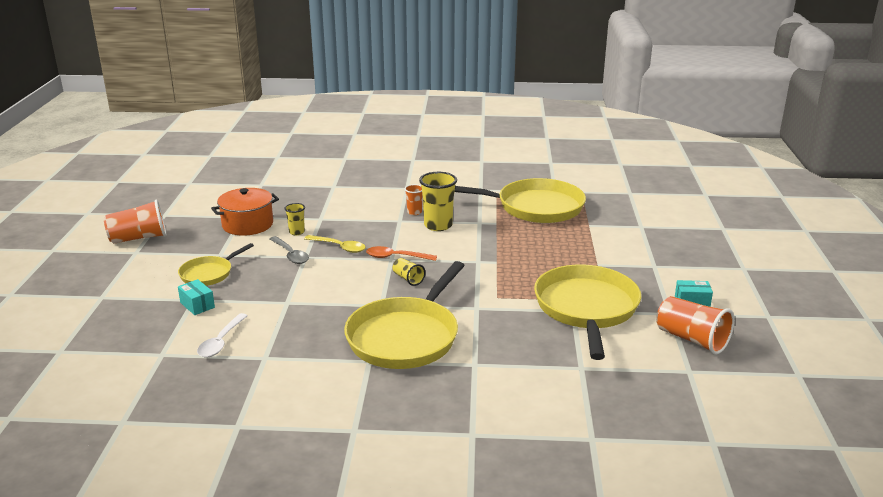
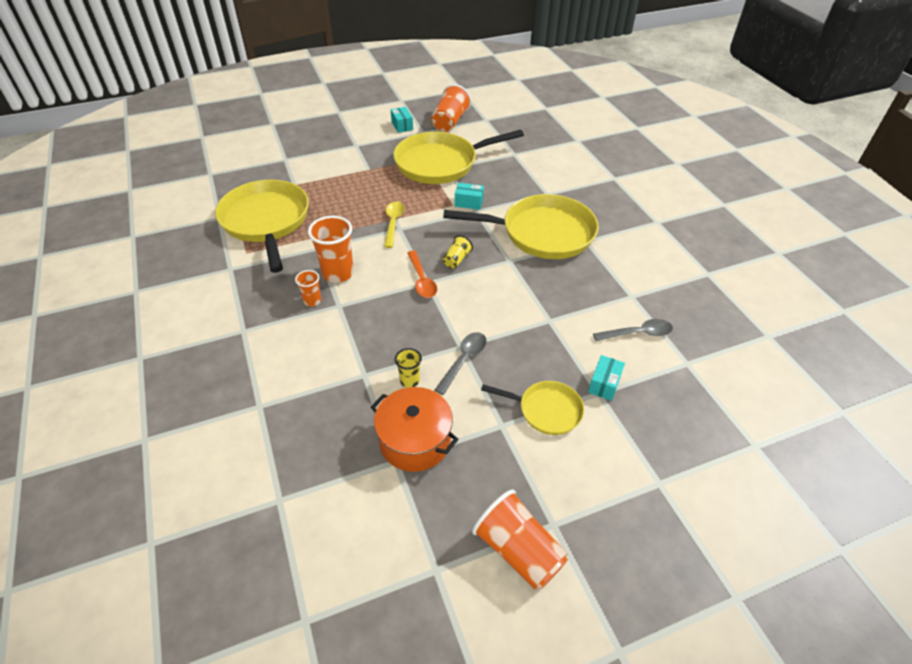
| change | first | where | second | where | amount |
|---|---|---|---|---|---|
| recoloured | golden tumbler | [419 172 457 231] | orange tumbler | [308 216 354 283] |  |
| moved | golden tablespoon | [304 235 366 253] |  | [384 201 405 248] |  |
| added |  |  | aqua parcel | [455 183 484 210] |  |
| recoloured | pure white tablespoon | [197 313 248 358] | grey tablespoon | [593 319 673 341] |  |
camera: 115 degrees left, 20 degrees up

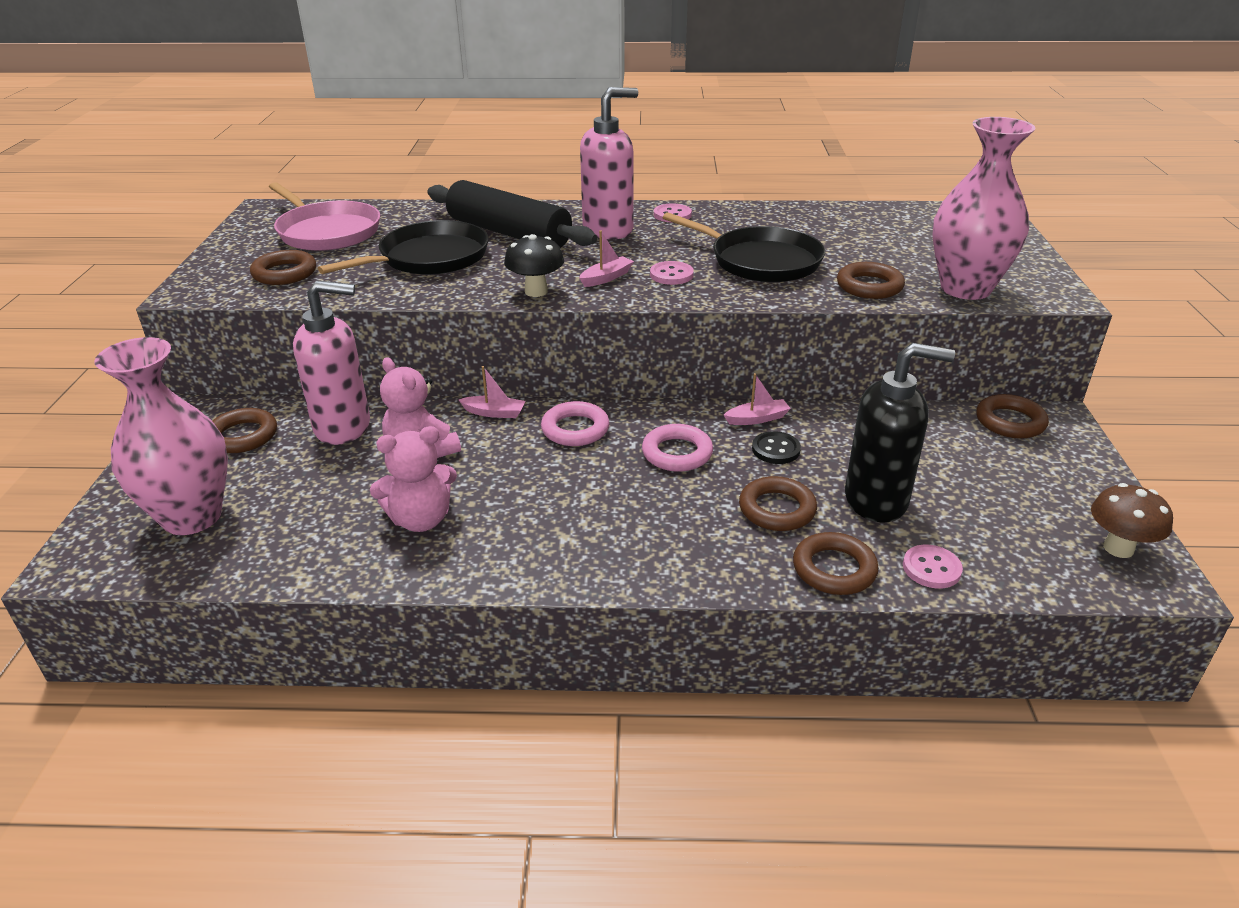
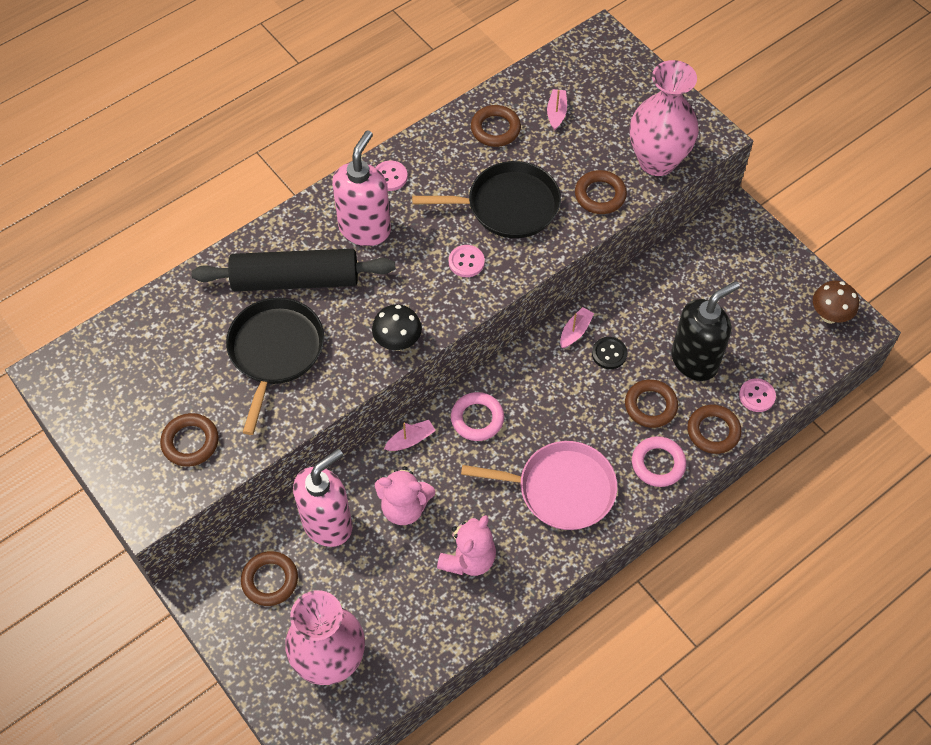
| change | first | where | second | where | amount |
|---|---|---|---|---|---|
| moved | rose-pink frying pan | [269 182 380 251] |  | [461 441 617 530] |  |
| moved | dark brown hoop | [976 394 1049 439] |  | [471 105 521 147] |  |
| moved | rose-pink boat | [579 231 634 287] |  | [547 89 567 131] |  |
| moved | rose-pink hoop | [642 424 713 472] |  | [632 436 686 487] |  |
camera: 40 degrees left, 25 degrees up

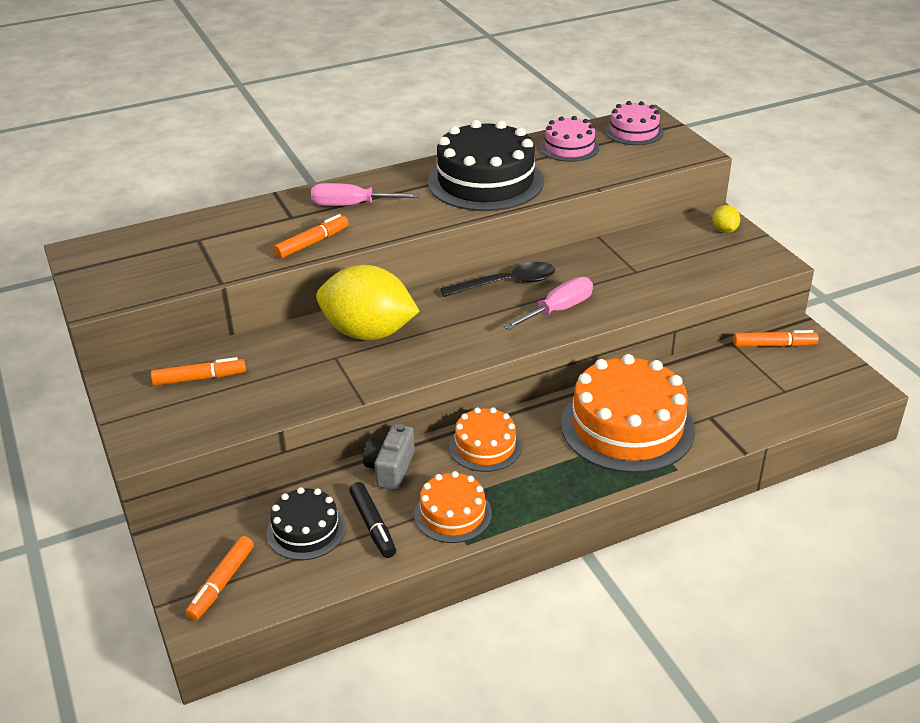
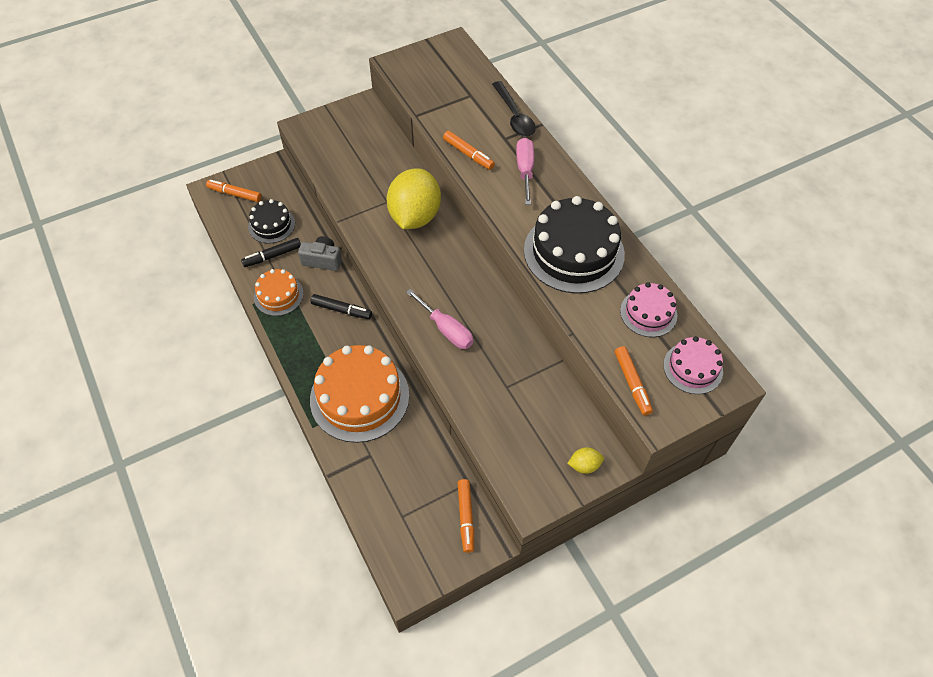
| change | first | where | second | where | amount |
|---|---|---|---|---|---|
| replaced | orange cake | [449 407 522 472] | black felt pen | [310 294 372 319] |  |
| moved | black tablespoon | [440 262 555 297] |  | [492 81 536 137] |  |
| moved | orange felt pen | [151 357 246 386] |  | [615 346 653 416] |  |
camera: 85 degrees right, 20 degrees up

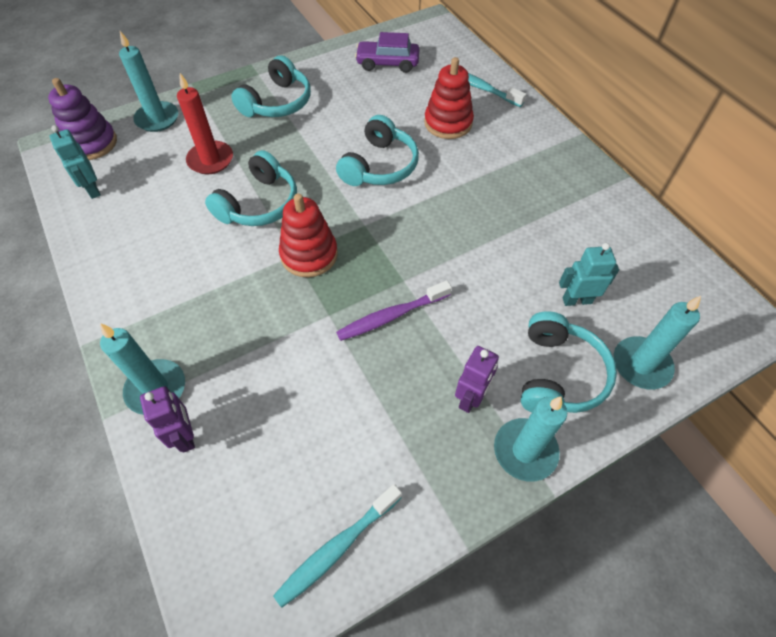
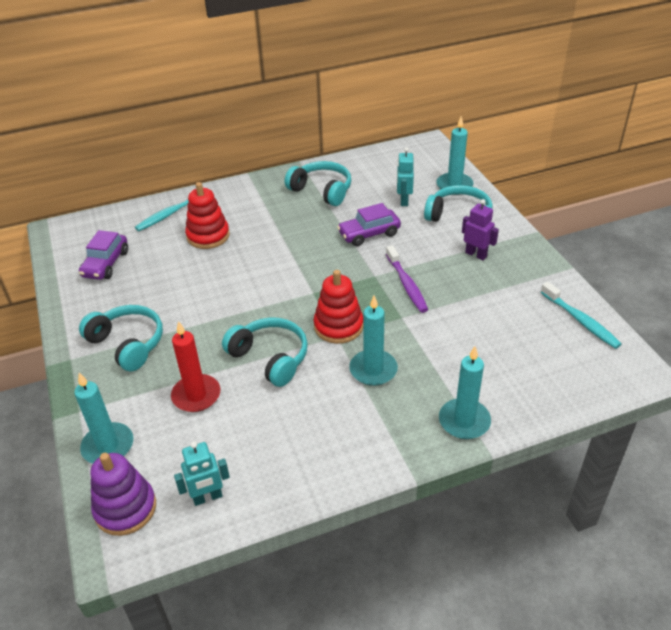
| change | first | where | second | where | amount |
|---|---|---|---|---|---|
| moved | aqua over-ear headphones | [336 115 419 186] |  | [285 161 351 206] |  |
| added |  |  | purple automobile | [337 203 401 246] |  |
| moved | aqua candle | [494 397 567 482] |  | [349 295 398 386] |  |
| removed | purple toy robot | [140 386 195 453] |  |  |  |
camera: 80 degrees left, 15 degrees down

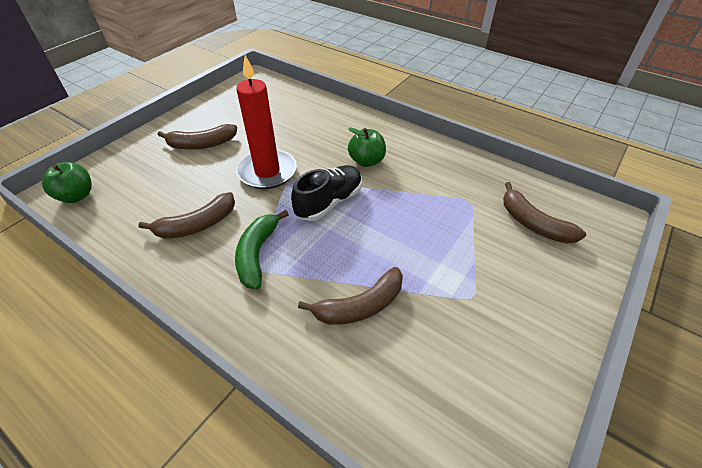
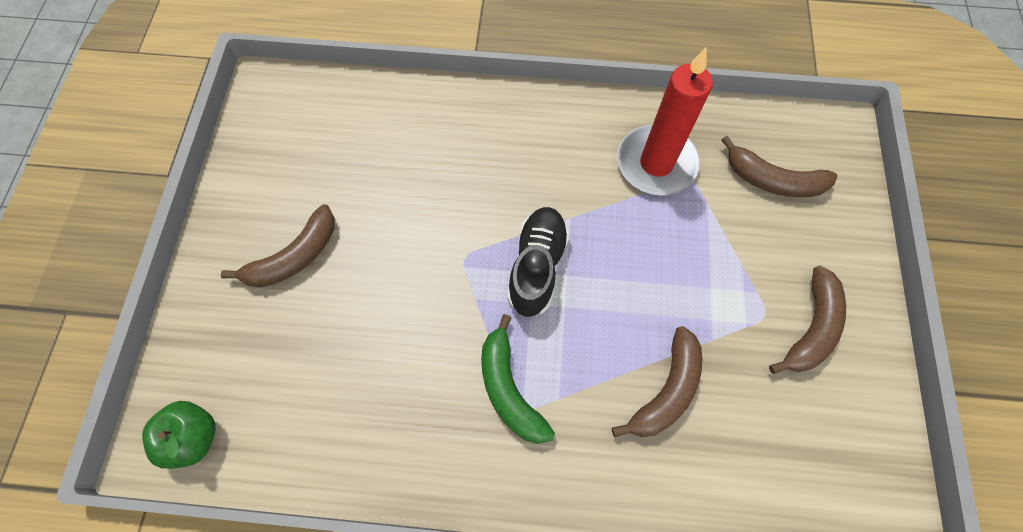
| change | first | where | second | where | amount |
|---|---|---|---|---|---|
| moved | red candle | [236 55 297 189] |  | [617 48 713 196] |  |
| moved | dark brown banana fruit | [138 192 235 239] |  | [769 266 846 374] |  |
| removed | green toy apple | [348 128 386 167] |  |  |  |
camera: 30 degrees left, 20 degrees up

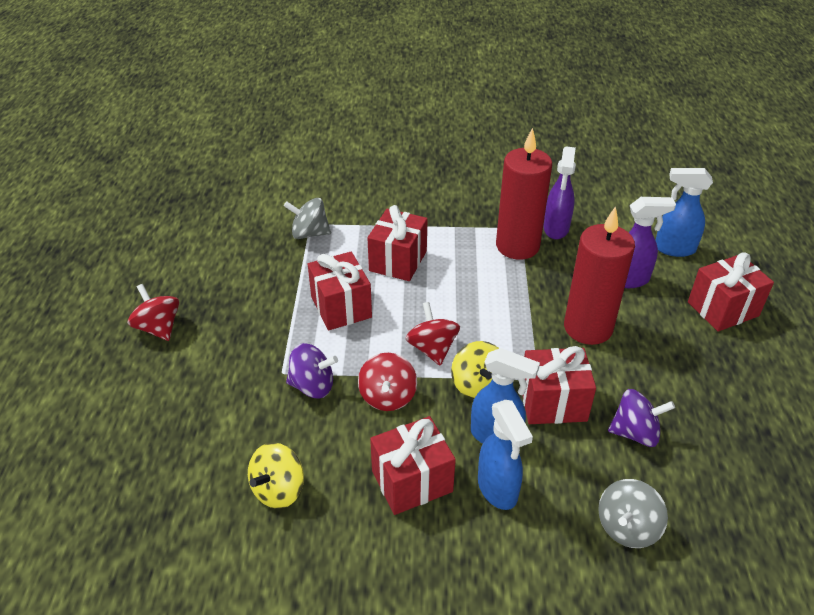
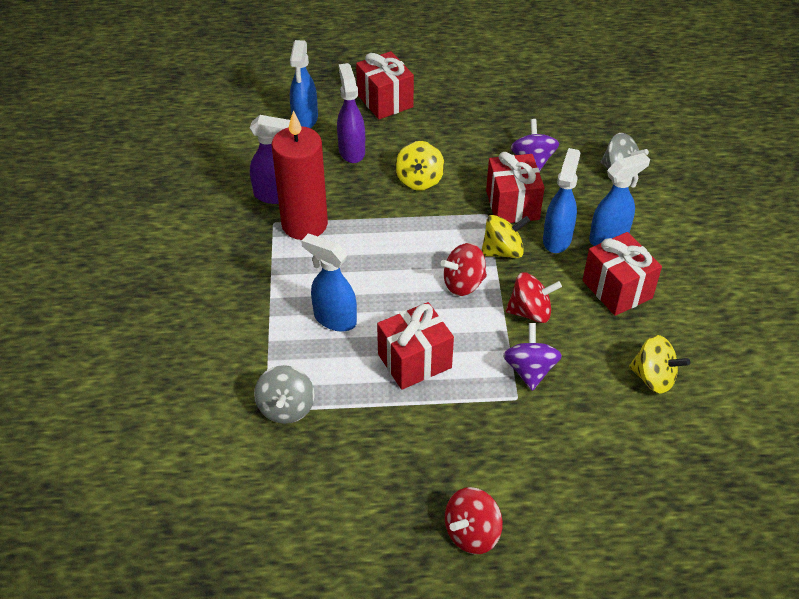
| change | first | where | second | where | amount |
|---|---|---|---|---|---|
| replaced | red wrapped gift | [367 205 427 281] | blue spray cleaner | [301 234 357 332] |  |
| replaced | red candle | [564 206 635 345] | golden toy top | [395 141 445 191] |  |
camera: 95 degrees left, 5 degrees up

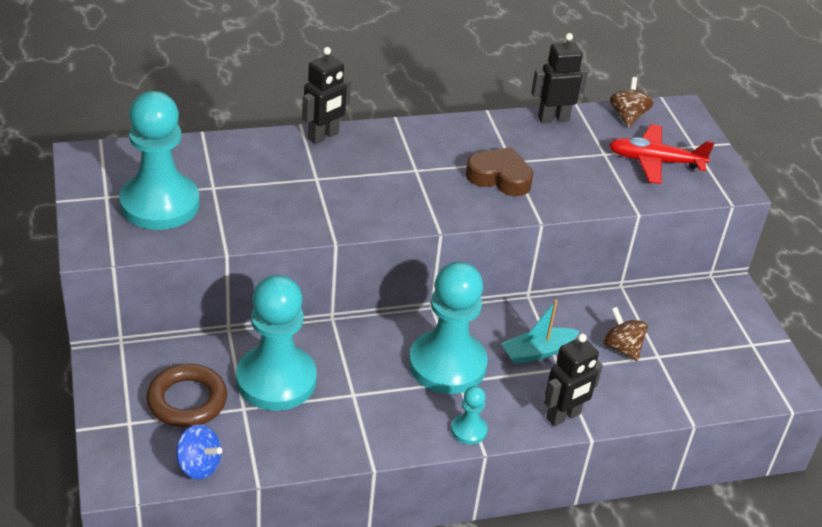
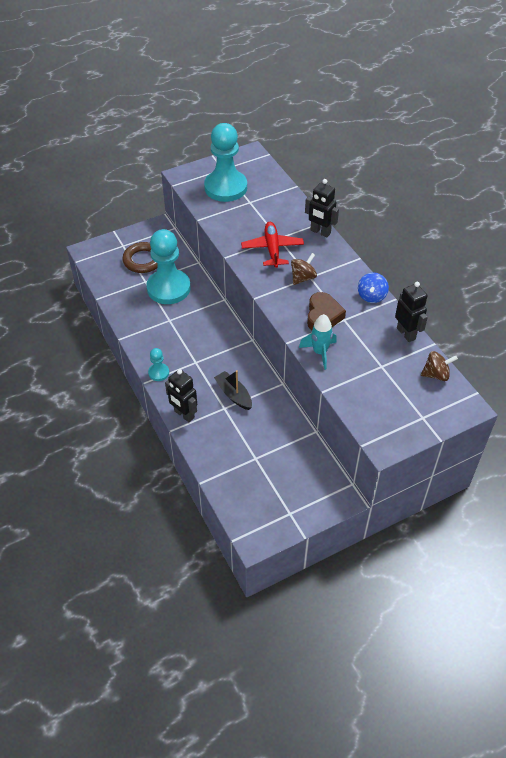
| change | first | where | second | where | amount |
|---|---|---|---|---|---|
| recoloured | aqua boat | [501 300 579 364] | black boat | [214 370 252 410] |  |
| moved | red plane | [609 124 714 184] |  | [241 222 304 268] |  |
| moved | dark brown toy top | [603 307 648 362] |  | [291 253 317 285] |  |
| added |  |  | aqua toy rocket | [299 314 337 370] |  |
| moved | blue toy top | [176 425 222 479] |  | [358 273 389 303] |  |
| removed | aqua game pawn | [409 262 488 394] |  |  |  |
camera: 80 degrees right, 10 degrees up

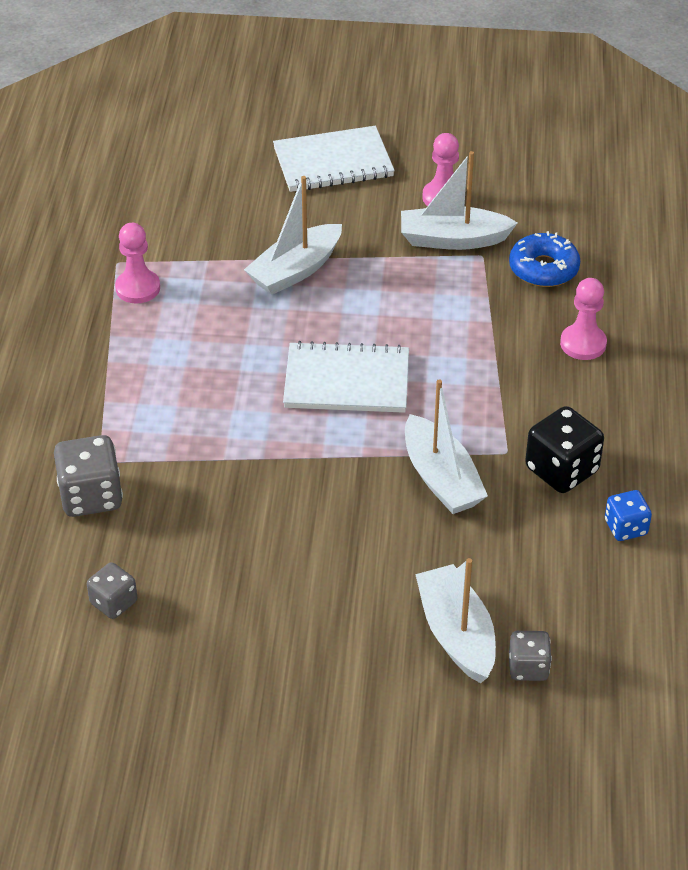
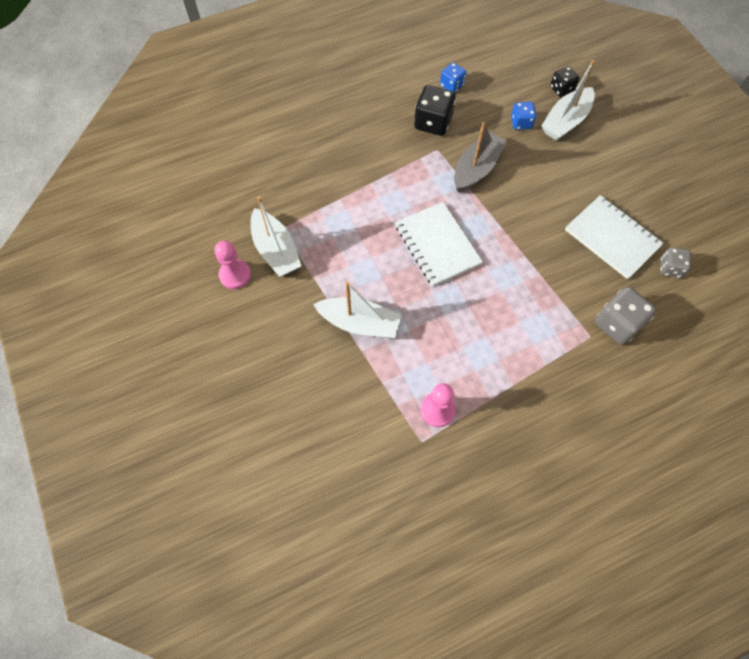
| change | first | where | second | where | amount |
|---|---|---|---|---|---|
| recoloured | pure white boat | [405 380 488 514] | grey boat | [454 122 507 193] |  |
| added |  |  | blue game die | [511 102 536 130] |  |
| recoloured | grey game die | [509 631 552 681] | black game die | [550 66 579 97] |  |
| moved | pure white notepad | [273 126 395 192] |  | [565 195 664 279] |  |
| removed | blue glazed donut | [509 231 580 287] |  |  |  |
| removed | rose-pink game pawn | [560 278 607 360] |  |  |  |
camera: 120 degrees left, 20 degrees up

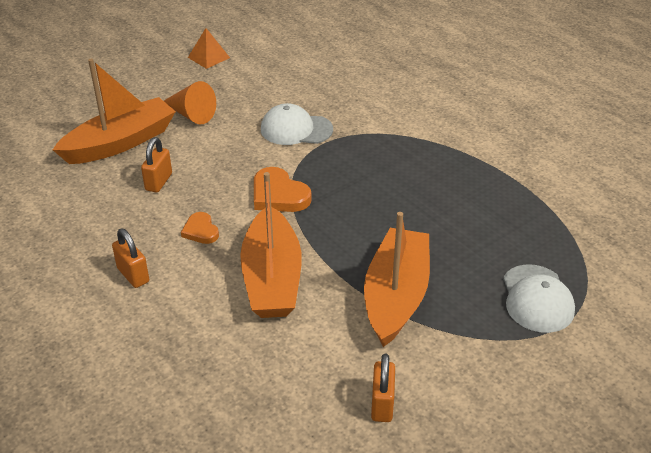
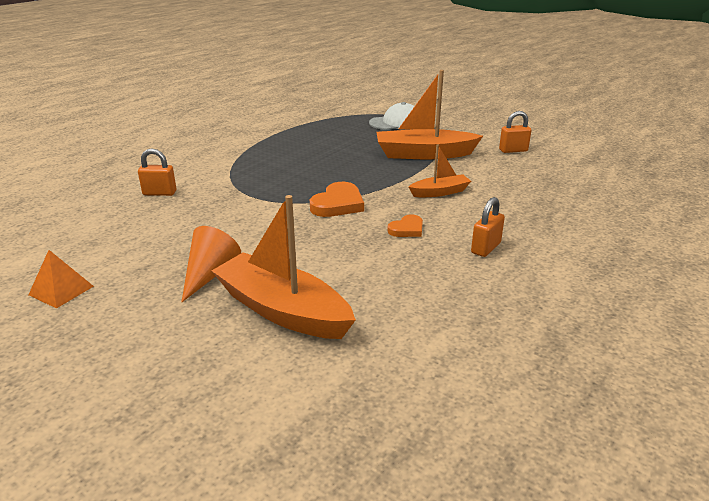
| change | first | where | second | where | amount |
|---|---|---|---|---|---|
| moved | orange small lock | [141 137 172 192] |  | [138 149 176 196] |  |
| resized | orange boat | [240 172 302 318] |  | [409 144 471 197] | x0.54 |
| removed | pure white cap | [261 103 333 145] |  |  |  |
camera: 105 degrees left, 10 degrees down

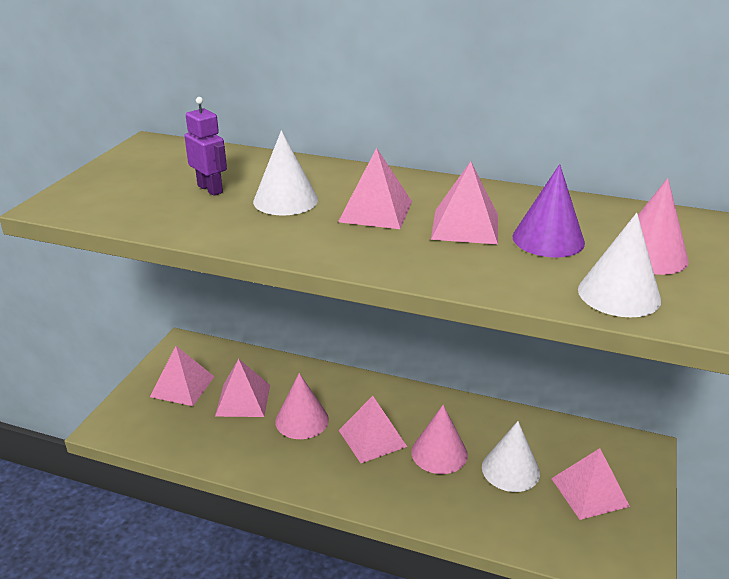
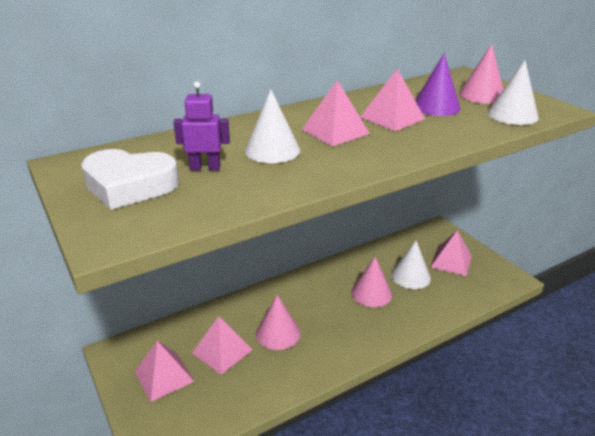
| change | first | where | second | where | amount |
|---|---|---|---|---|---|
| added |  |  | pure white heart shape | [81 149 179 210] |  |
| removed | rose-pink solid pyramid | [339 396 407 463] |  |  |  |
camera: 50 degrees left, 0 degrees up

